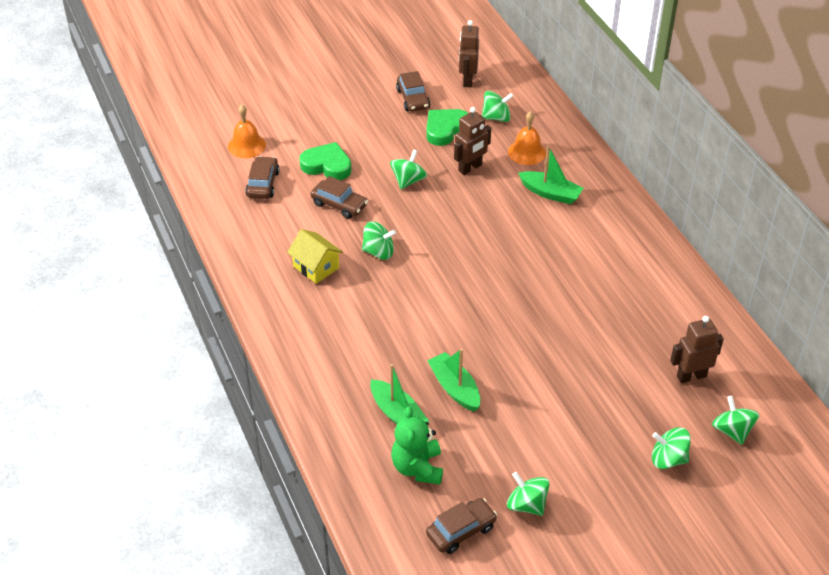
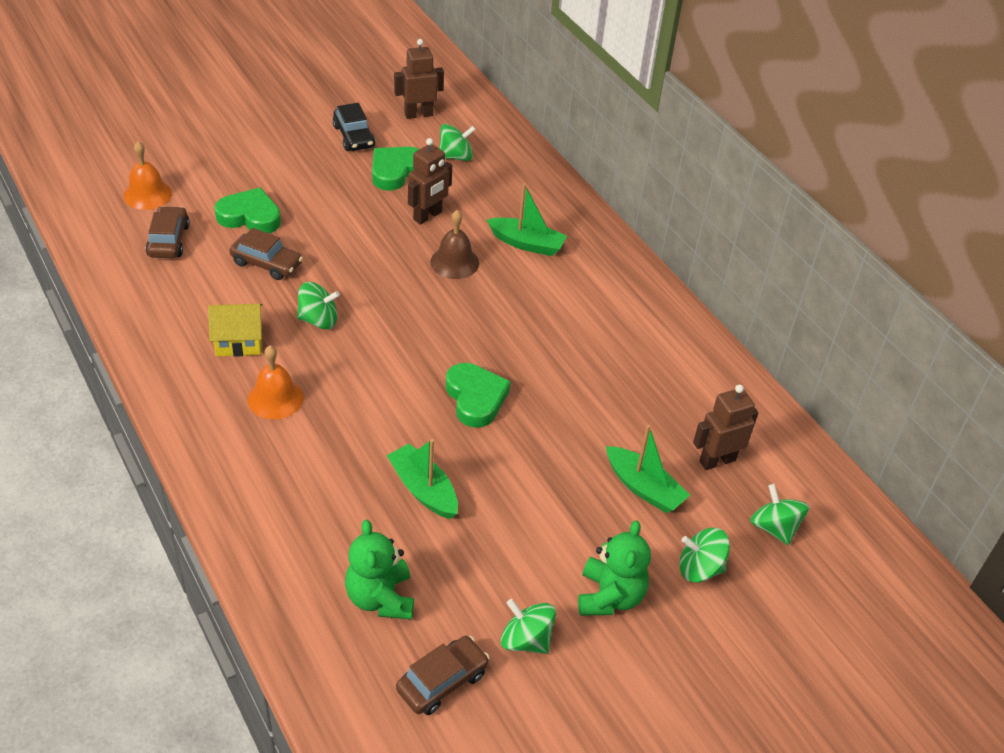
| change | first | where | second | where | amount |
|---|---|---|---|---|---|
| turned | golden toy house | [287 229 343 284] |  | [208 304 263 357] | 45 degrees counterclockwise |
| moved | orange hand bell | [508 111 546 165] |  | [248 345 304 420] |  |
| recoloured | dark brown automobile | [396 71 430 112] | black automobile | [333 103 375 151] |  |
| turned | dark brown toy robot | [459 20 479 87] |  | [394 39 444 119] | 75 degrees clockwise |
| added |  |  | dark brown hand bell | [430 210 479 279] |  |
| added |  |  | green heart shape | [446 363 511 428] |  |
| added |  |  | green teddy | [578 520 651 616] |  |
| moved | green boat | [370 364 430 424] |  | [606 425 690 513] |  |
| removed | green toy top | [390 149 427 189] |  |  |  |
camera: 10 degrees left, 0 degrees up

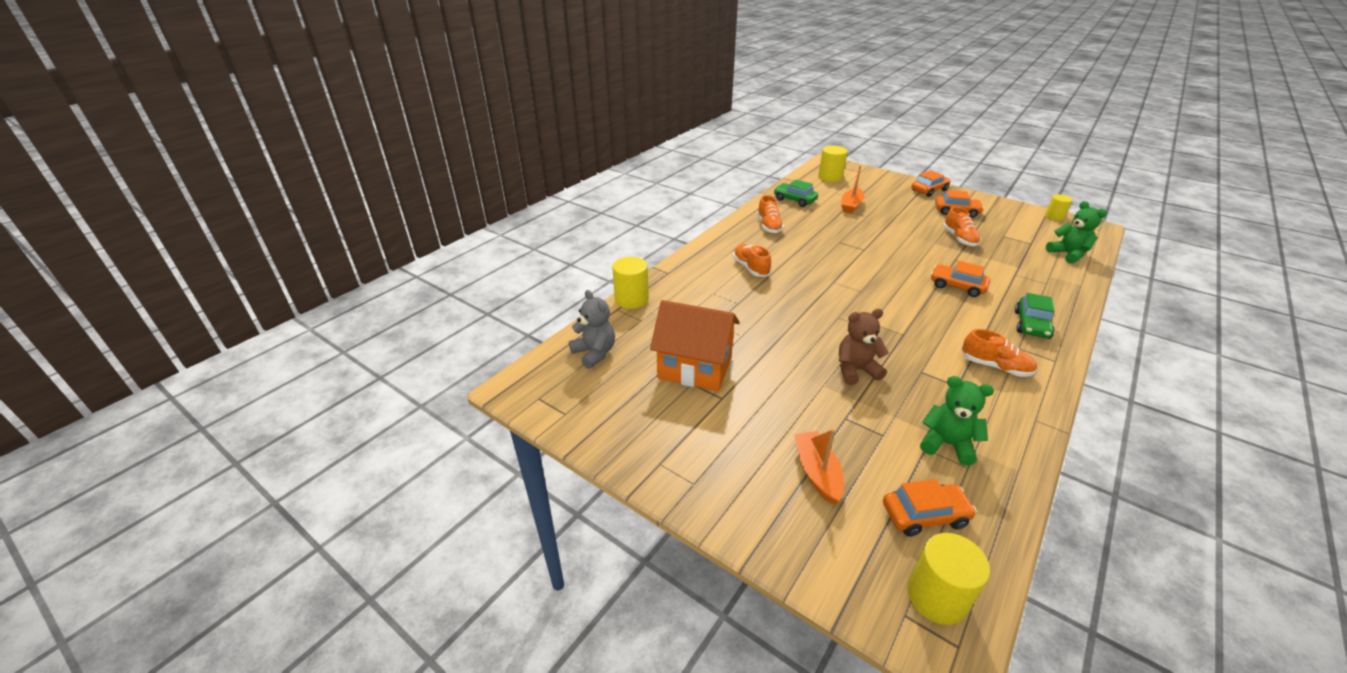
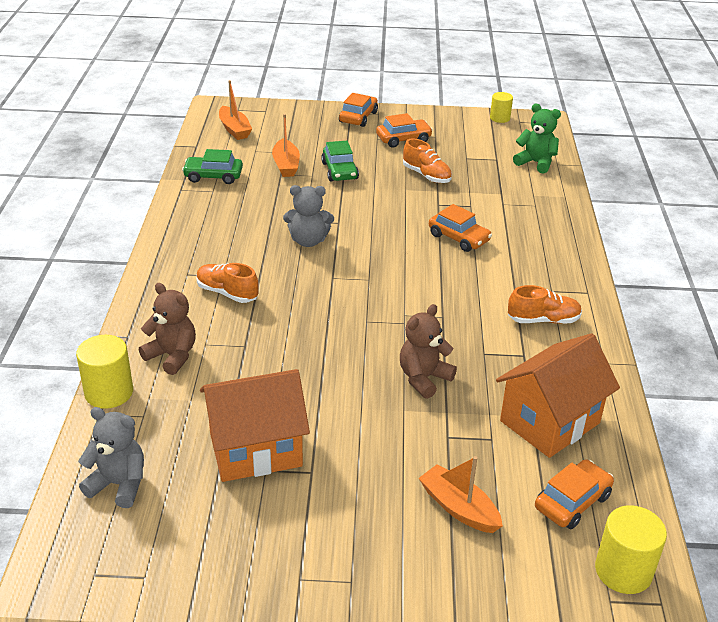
| change | first | where | second | where | amount |
|---|---|---|---|---|---|
| added |  |  | dark brown teddy | [139 283 196 375] |  |
| replaced | golden cylinder shape | [818 146 848 182] | orange boat | [219 80 252 140] |  |
| added |  |  | grey teddy | [283 185 334 247] |  |
| moved | green automobile | [1015 293 1055 339] |  | [321 141 359 181] |  |
| turned | orange automobile | [931 261 990 297] |  | [429 204 492 252] | 135 degrees counterclockwise |
| replaced | green teddy | [920 376 994 466] | orange toy house | [496 333 620 458] |  |
| removed | orange shoe | [757 195 784 233] |  |  |  |
camera: 35 degrees left, 0 degrees up

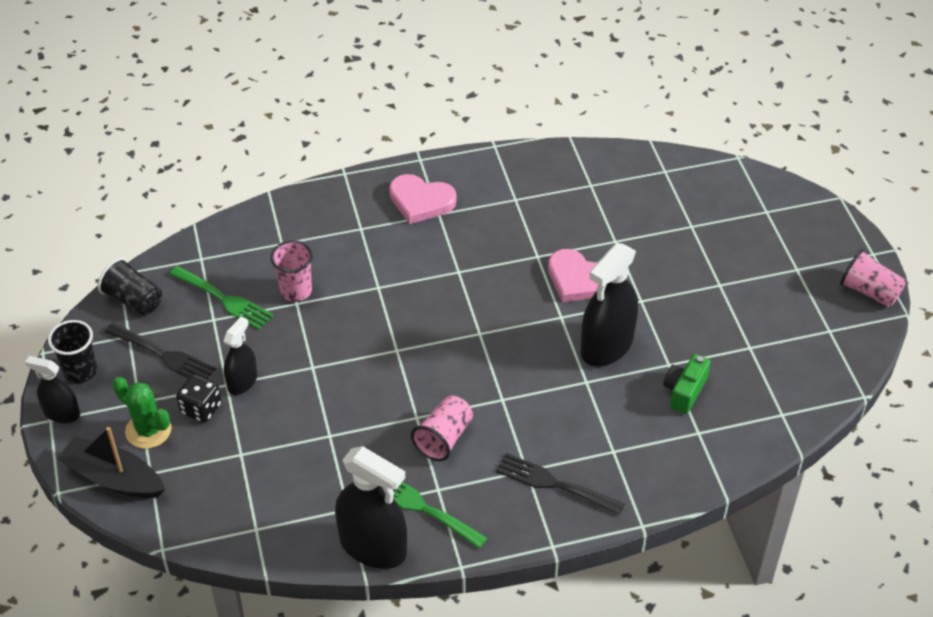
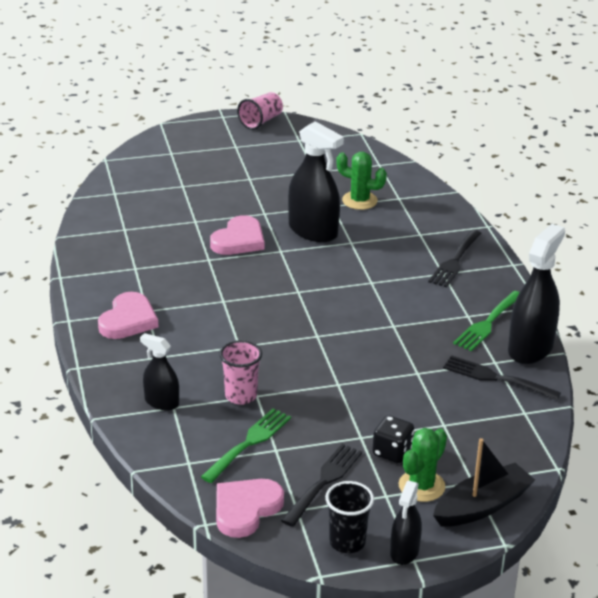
| change | first | where | second | where | amount |
|---|---|---|---|---|---|
| moved | black spray cleaner | [223 317 257 395] |  | [140 333 179 411] |  |
| replaced | black tumbler | [98 258 162 315] | rose-pink heart shape | [216 479 284 538] |  |
| replaced | green compact camera | [663 354 711 414] | green saguaro cactus | [336 152 387 210] |  |
| turned | black boat | [57 427 165 498] |  | [433 438 535 527] | 150 degrees counterclockwise |
| added |  |  | black fork | [443 355 561 401] |  |
| removed | rose-pink tumbler | [411 396 473 461] |  |  |  |
camera: 90 degrees left, 15 degrees down

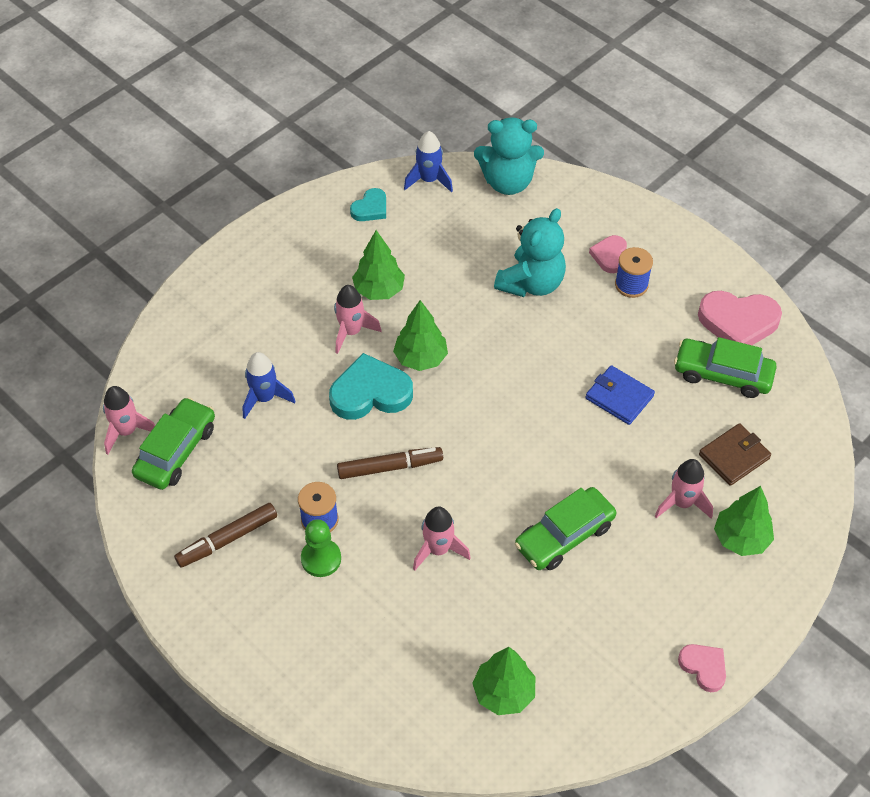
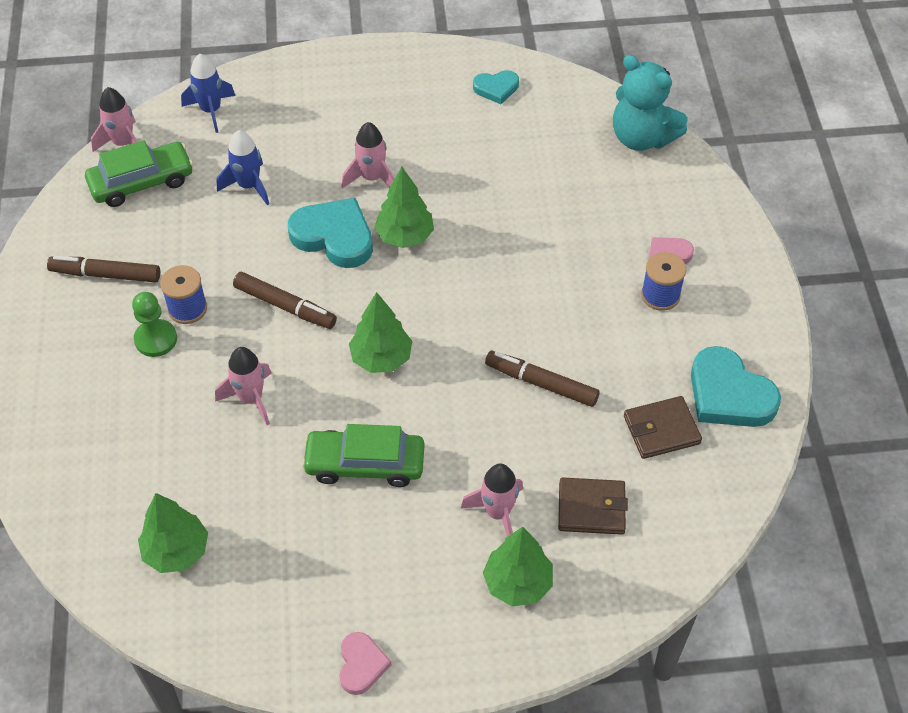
| change | first | where | second | where | amount |
|---|---|---|---|---|---|
| moved | blue toy rocket | [404 131 453 193] |  | [181 54 235 133] |  |
| moved | green tree | [352 230 405 300] |  | [349 292 412 373] |  |
| replaced | blue billfold | [585 365 655 425] | dark brown felt pen | [485 351 600 407] |  |
| replaced | green automobile | [674 337 777 398] | dark brown billfold | [624 396 702 459] |  |
| recoloured | rose-pink heart shape | [698 291 782 345] | aqua heart shape | [691 346 781 427] |  |
| removed | aqua teddy | [494 208 566 297] |  |  |  |
camera: 40 degrees right, 0 degrees up

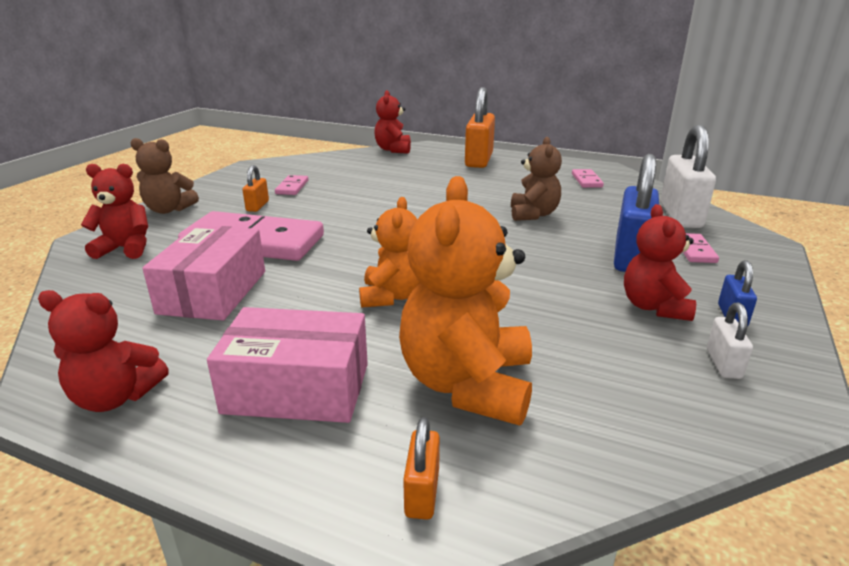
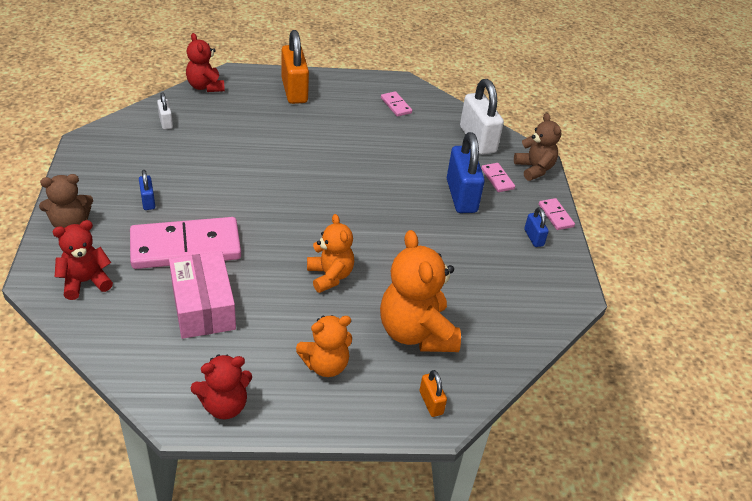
| change | first | where | second | where | amount |
|---|---|---|---|---|---|
| recoloured | orange small lock | [243 165 269 212] | blue small lock | [139 170 155 210] |  |
| moved | pure white small lock | [707 303 753 379] |  | [157 92 173 130] |  |
| replaced | rose-pink parcel | [207 307 368 423] | orange teddy | [296 315 352 377] |  |
| moved | dark brown teddy | [511 137 562 221] |  | [514 113 561 181] |  |
| moved | rose-pink domino | [275 175 308 195] |  | [539 198 575 230] |  |
| removed | red teddy | [624 204 696 321] |  |  |  |
camera: 30 degrees left, 15 degrees up

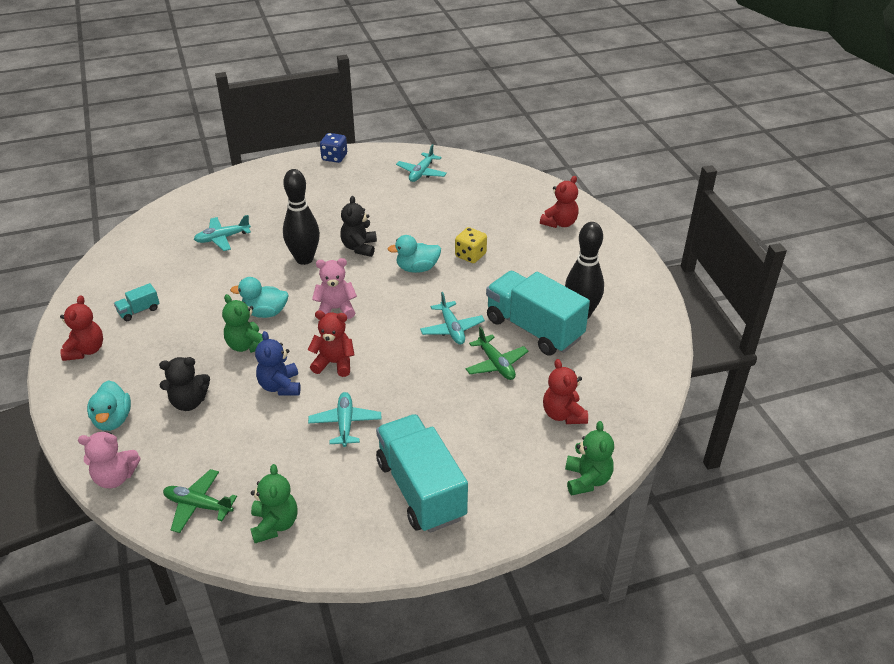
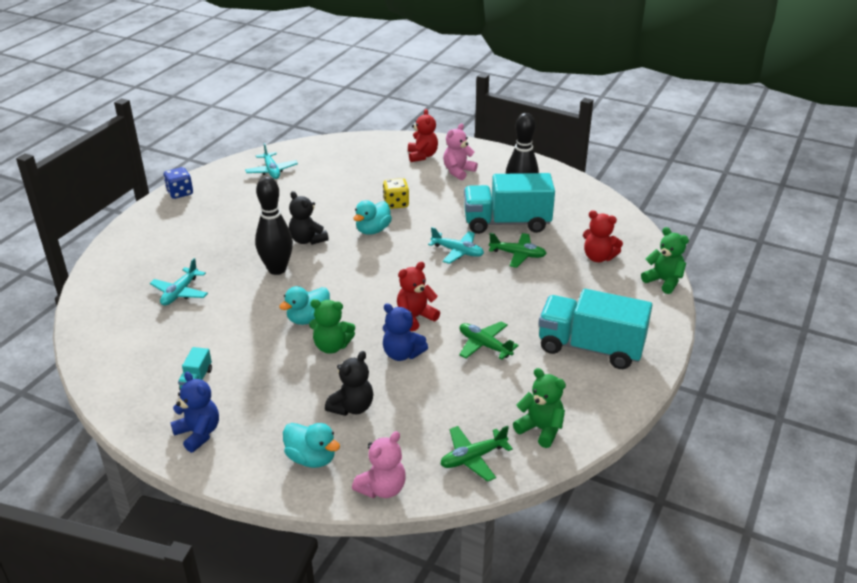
| change | first | where | second | where | amount |
|---|---|---|---|---|---|
| recoloured | red teddy | [60 295 103 361] | blue teddy | [170 372 219 453] |  |
| moved | rose-pink teddy | [312 258 357 319] |  | [443 124 478 180] |  |
| recoloured | aqua plane | [308 392 381 447] | green plane | [459 321 519 359] |  |
camera: 45 degrees left, 5 degrees down

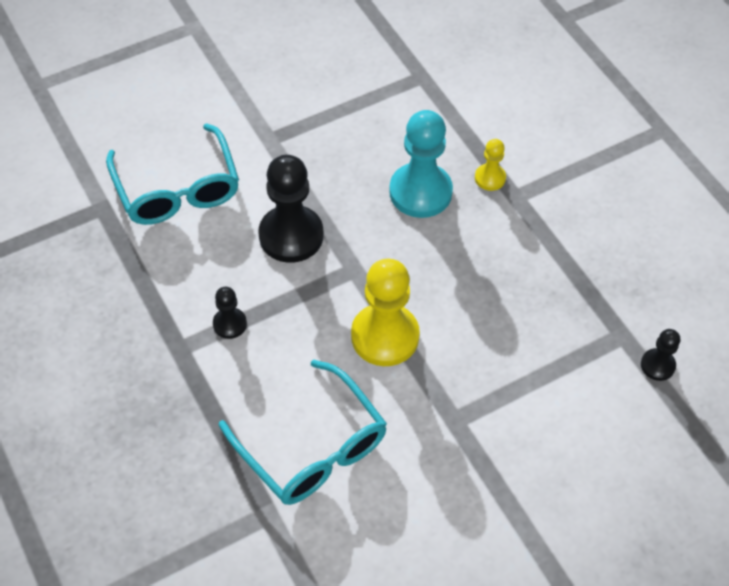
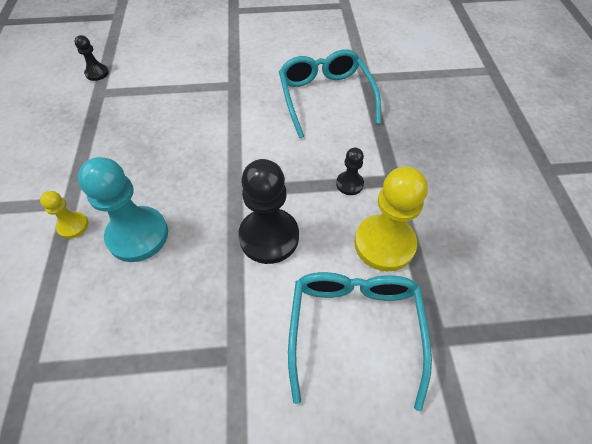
| change | first | where | second | where | amount |
|---|---|---|---|---|---|
| moved | golden game pawn | [351 259 420 366] |  | [354 167 428 271] |  |
camera: 155 degrees left, 0 degrees up

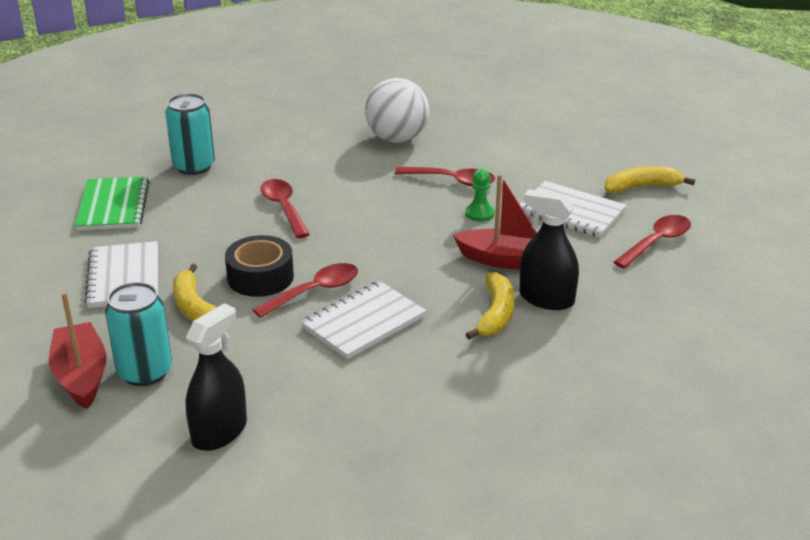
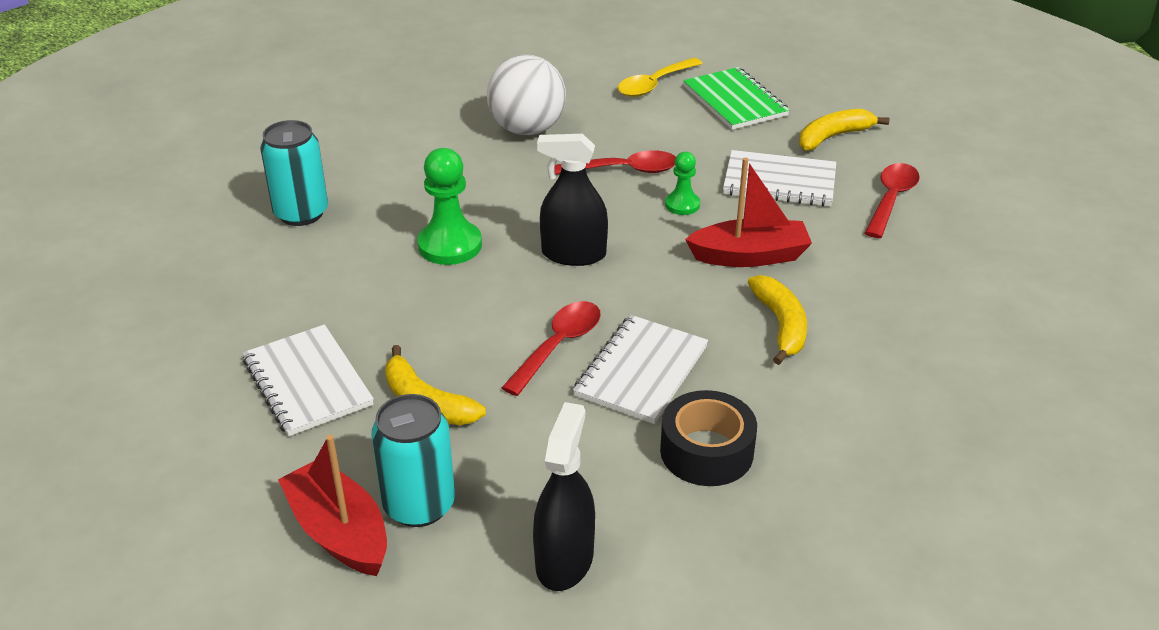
| change | first | where | second | where | amount |
|---|---|---|---|---|---|
| replaced | red tablespoon | [260 179 310 238] | green game pawn | [417 148 482 265] |  |
| moved | black spray cleaner | [520 189 579 310] |  | [537 134 608 266] |  |
| added |  |  | golden tablespoon | [618 58 703 97] |  |
| moved | black tape | [225 235 294 297] |  | [660 390 757 486] |  |
| moved | green notepad | [75 177 150 231] |  | [683 67 790 130] |  |
camera: 20 degrees left, 5 degrees up

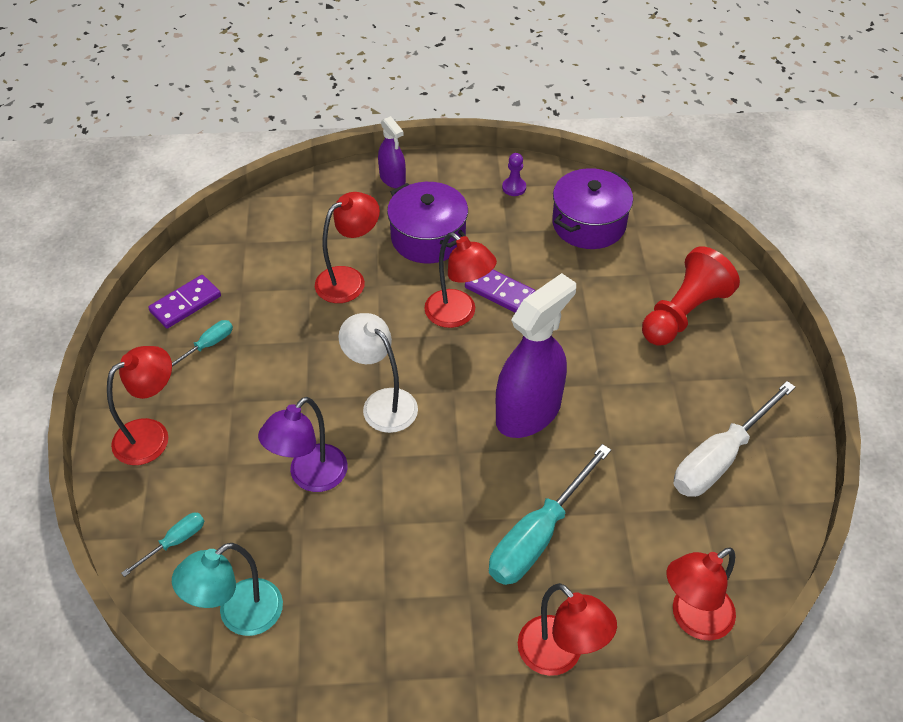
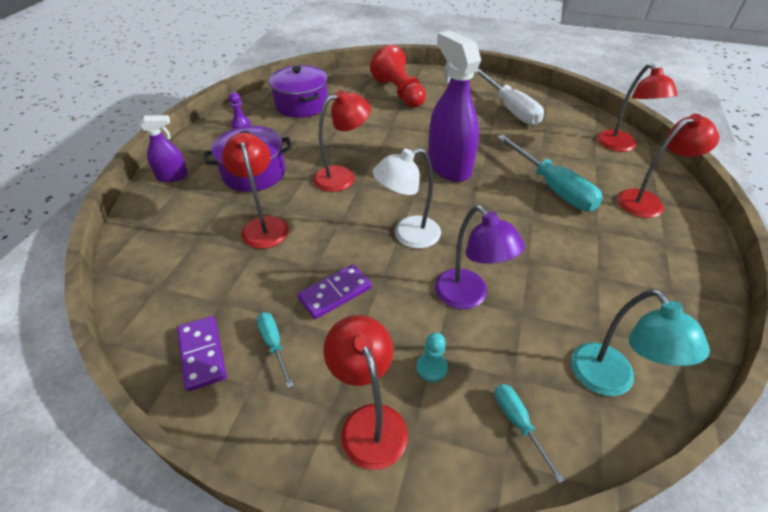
| change | first | where | second | where | amount |
|---|---|---|---|---|---|
| moved | purple domino | [465 270 535 313] |  | [297 264 372 319] |  |
| added |  |  | aqua game pawn | [416 333 448 382] |  |
camera: 70 degrees left, 5 degrees down

